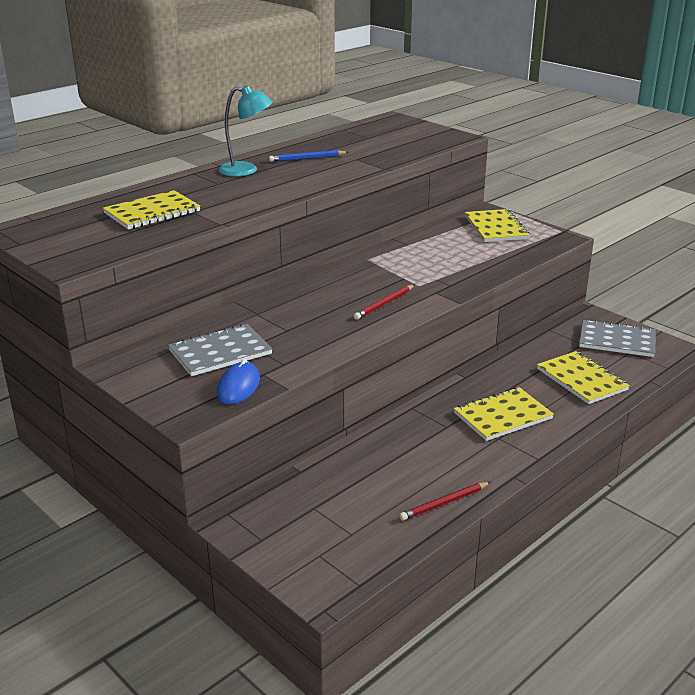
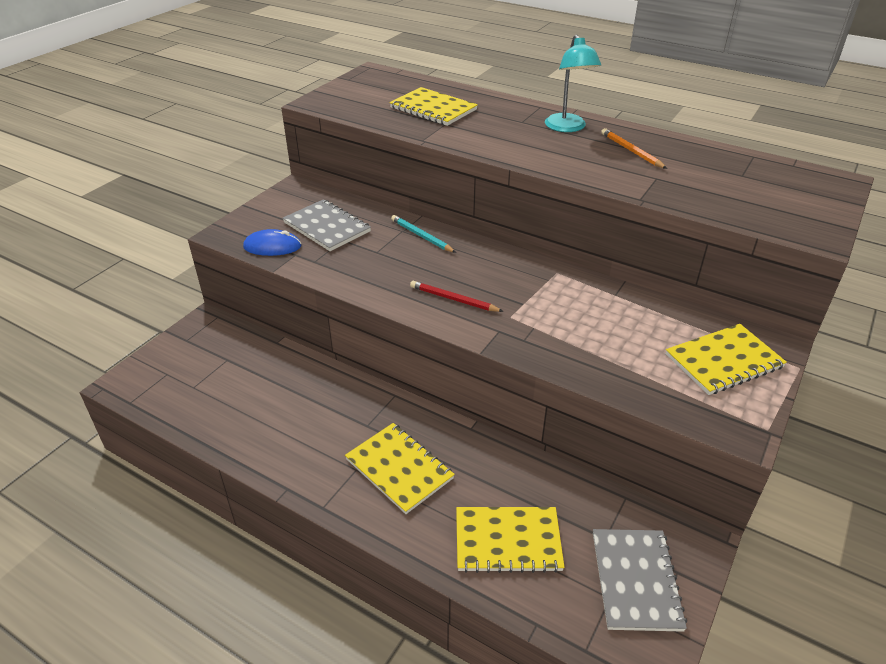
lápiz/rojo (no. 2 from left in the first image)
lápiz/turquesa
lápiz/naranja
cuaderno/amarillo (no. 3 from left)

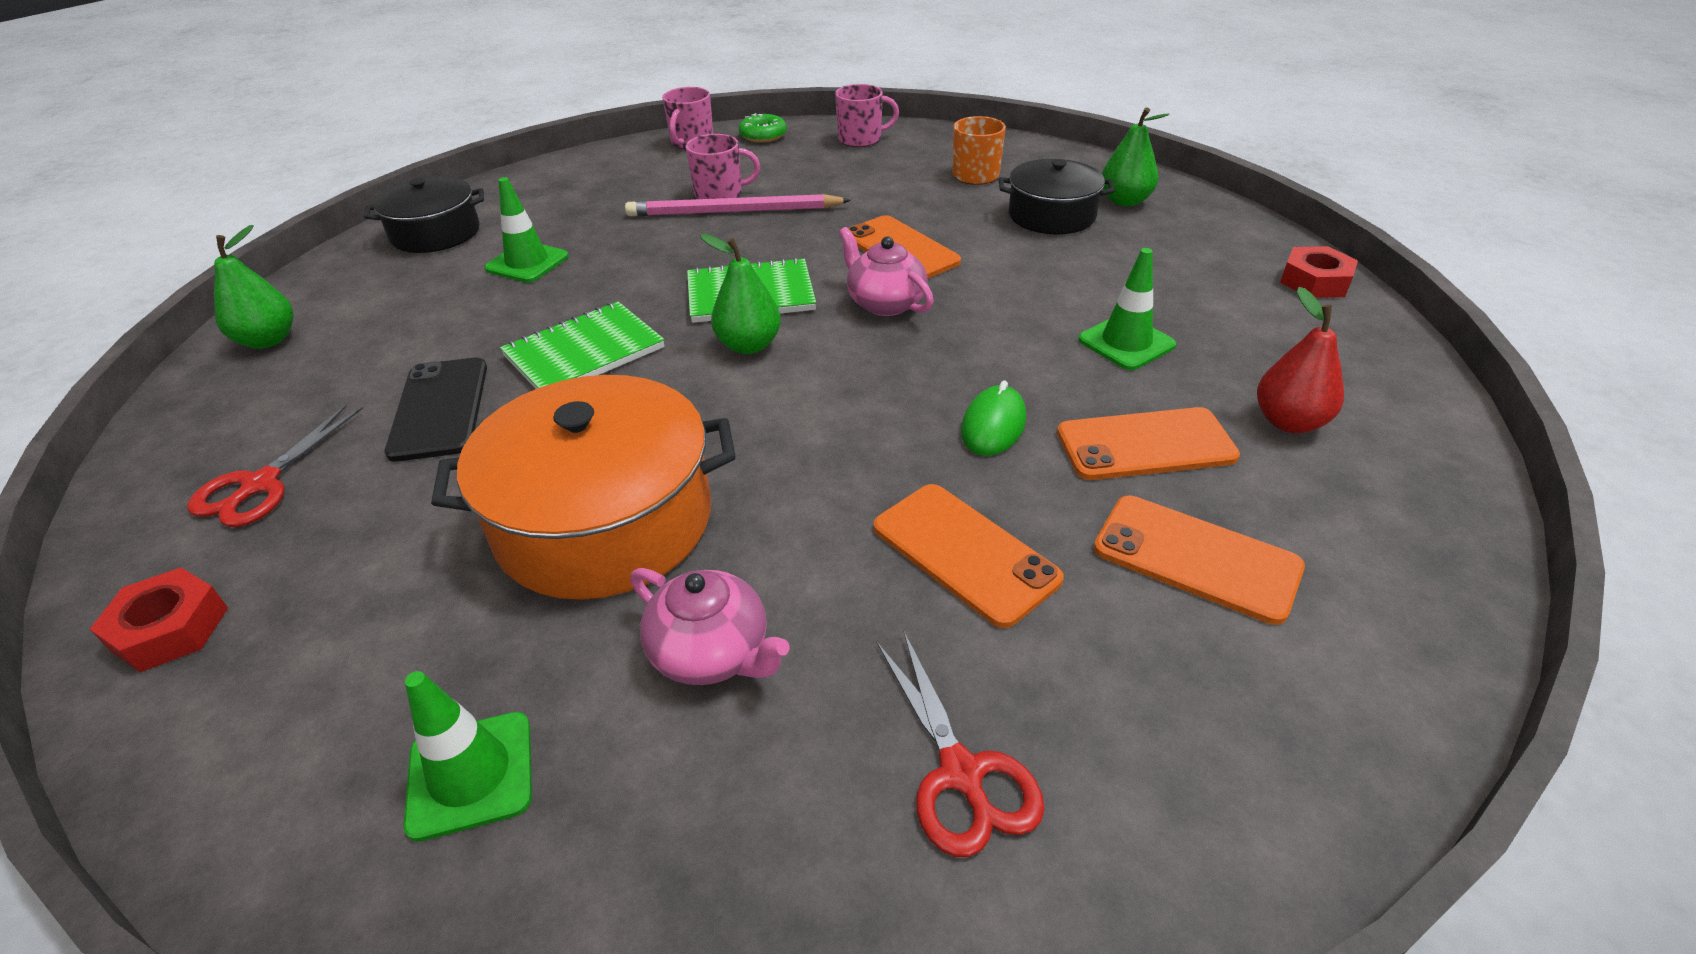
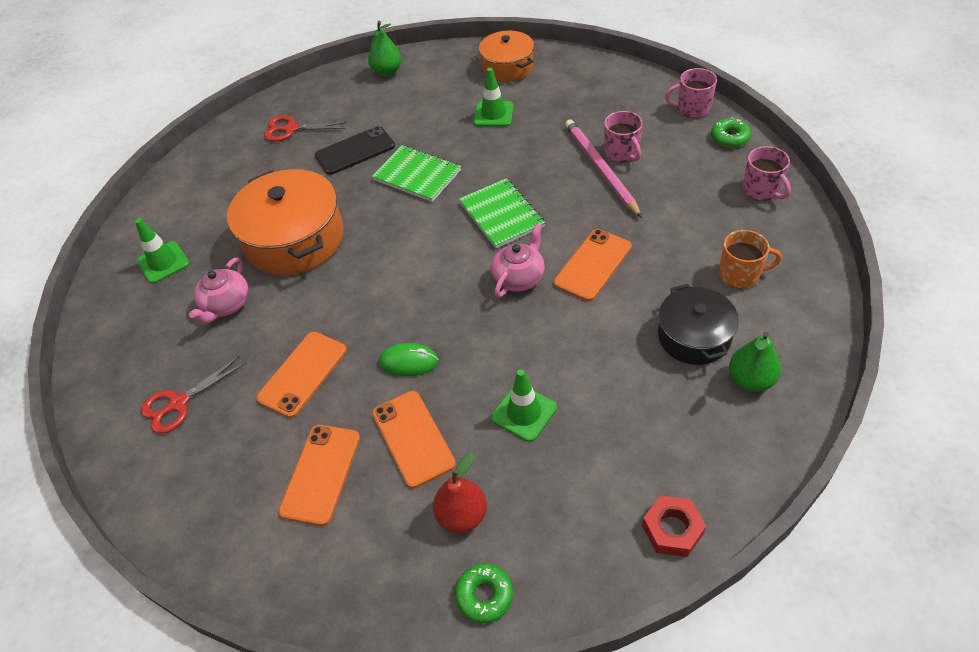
tuerca/rojo (no. 1 from left in the first image)
pera/verde (no. 2 from left in the first image)
rosquilla/verde (no. 1 from left)
olla/naranja (no. 2 from left)

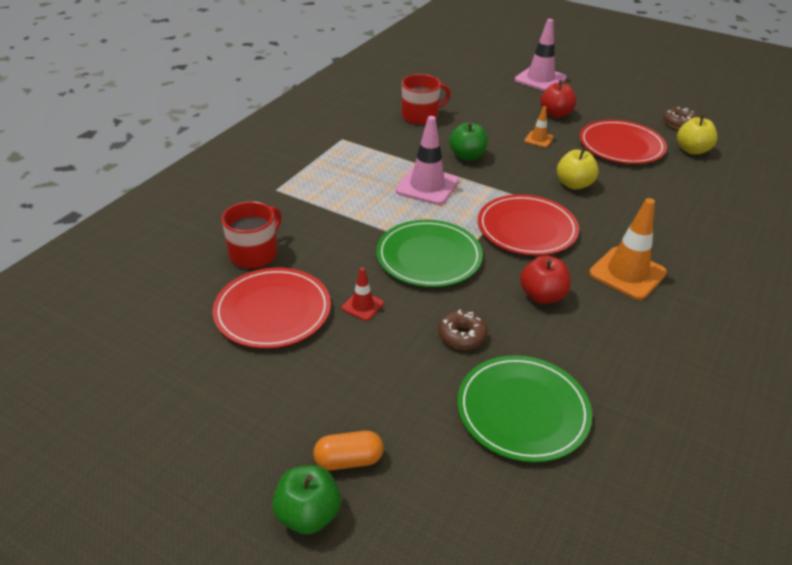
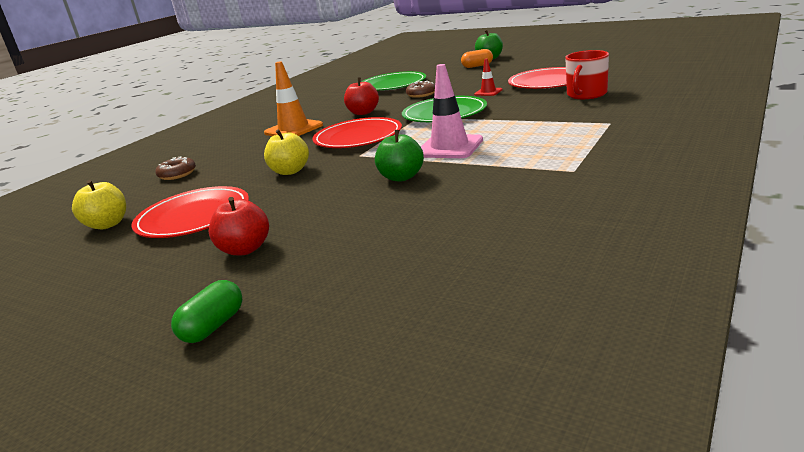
taza/rojo (no. 2 from left in the first image)
cono de tráfico/naranja (no. 1 from left in the first image)
rosquilla/marrón (no. 1 from left)
cápsula/verde

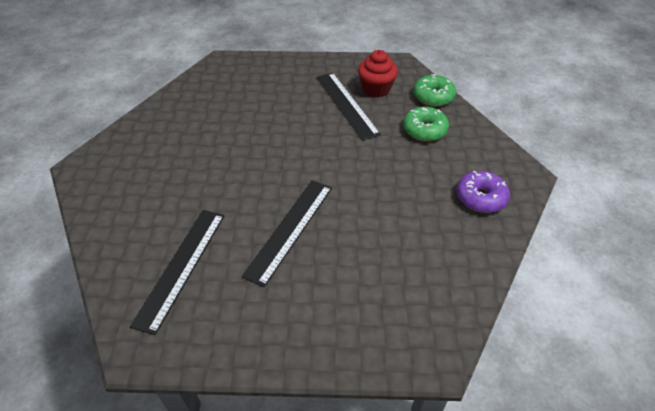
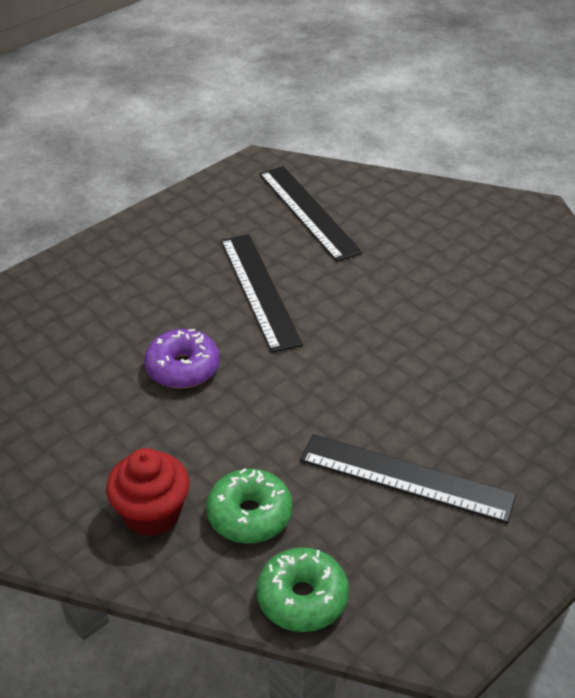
magdalena/rojo
rosquilla/morado

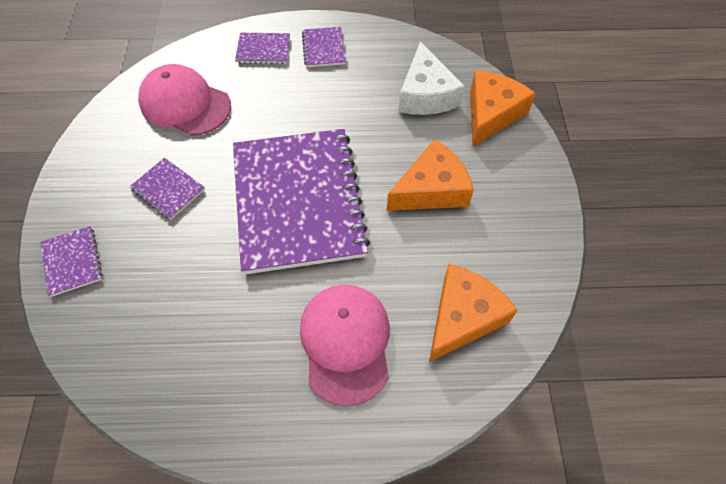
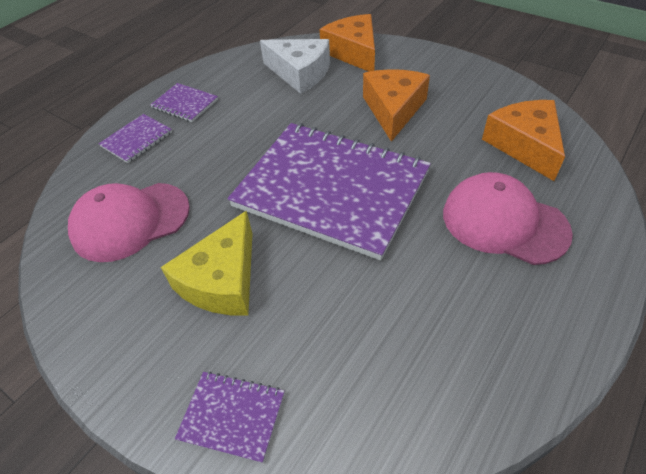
queso/amarillo

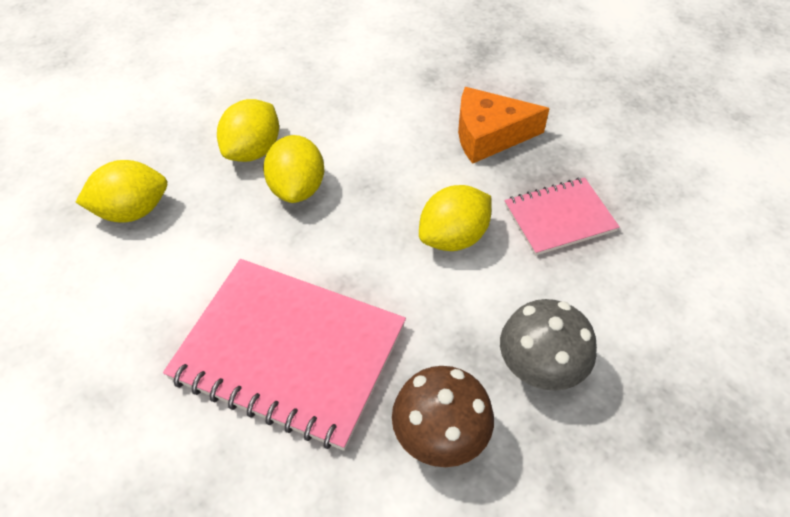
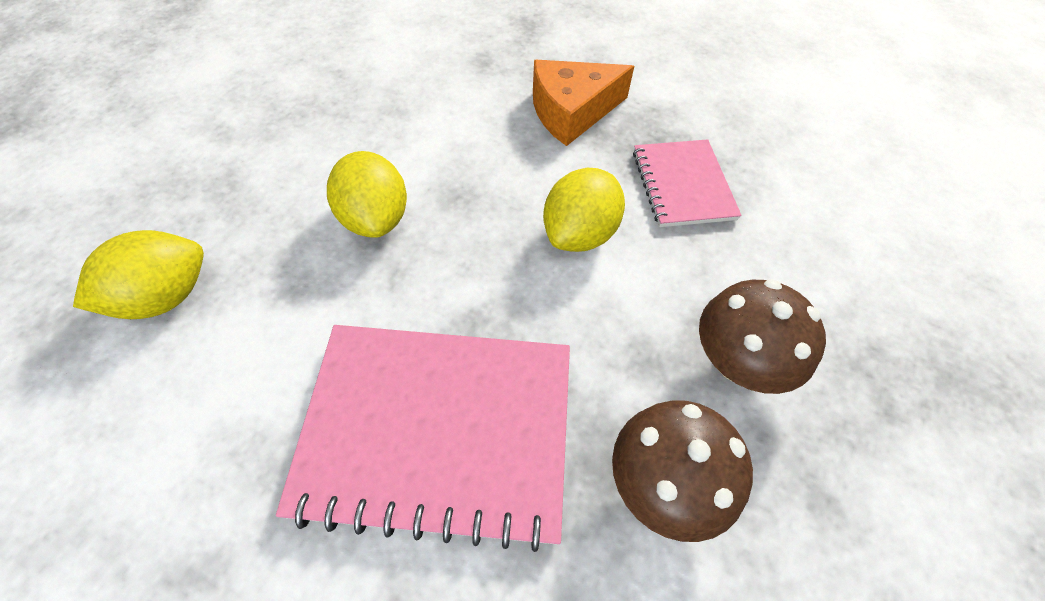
limón/amarillo (no. 2 from left in the first image)
seta/marrón (no. 2 from left)
cuaderno/rosa (no. 2 from left)

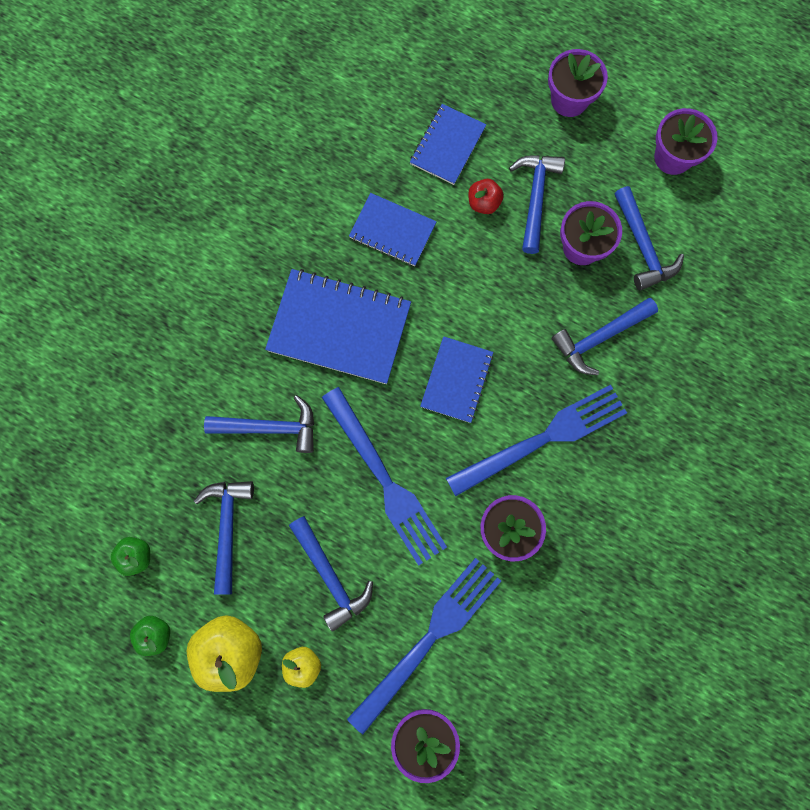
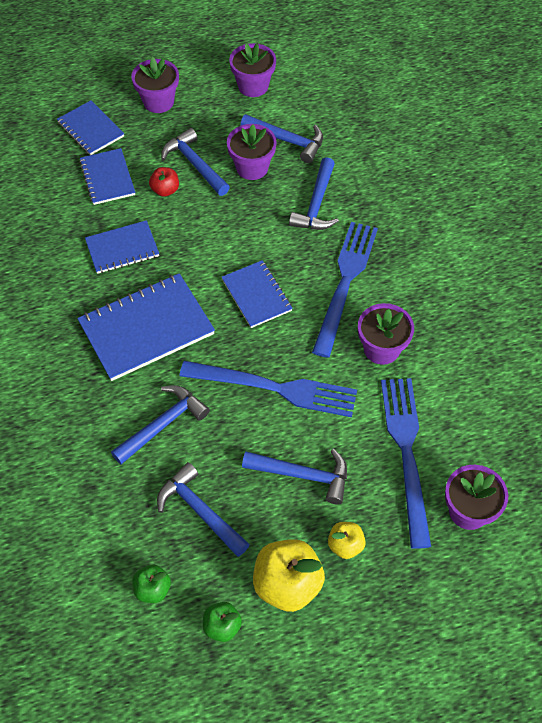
cuaderno/azul (no. 1 from left)

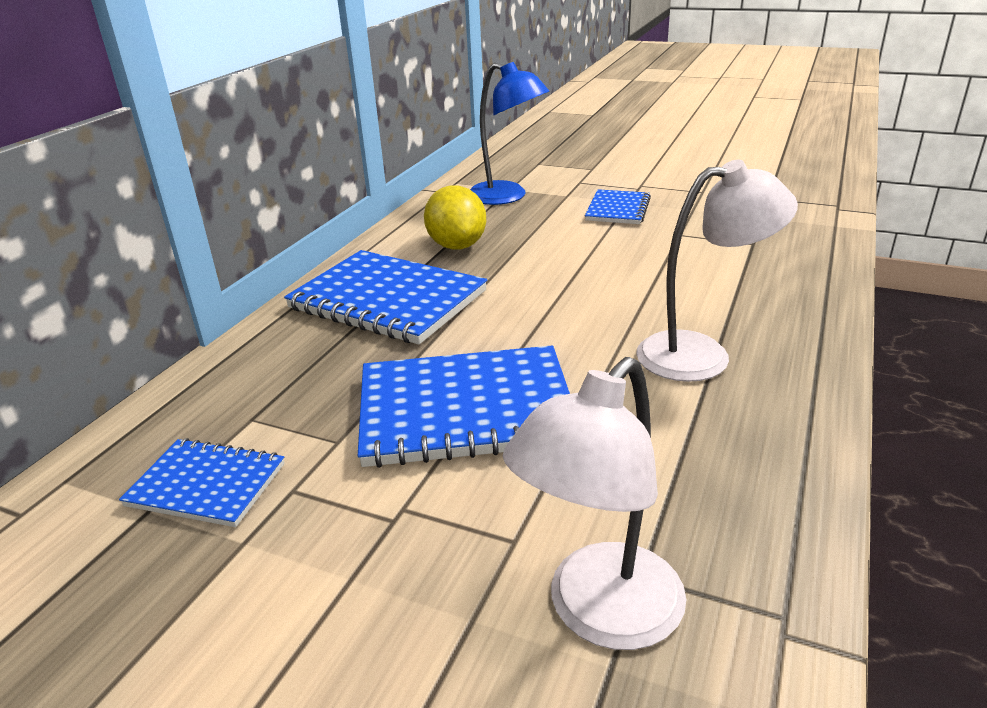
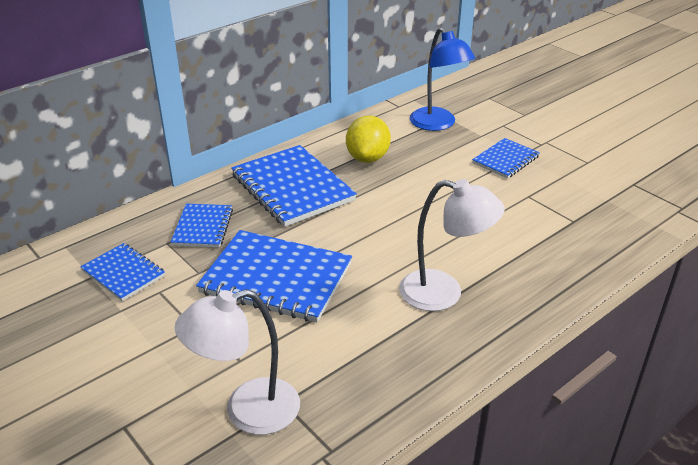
cuaderno/azul (no. 2 from left)

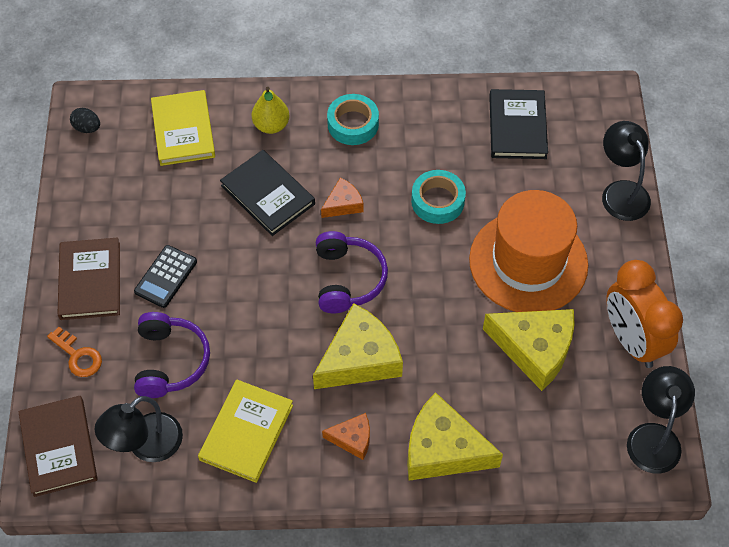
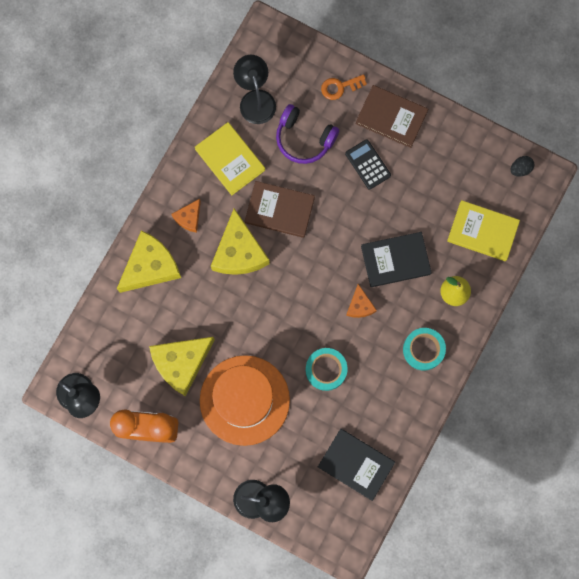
auriculares/morado (no. 2 from left in the first image)
libro/marrón (no. 1 from left)

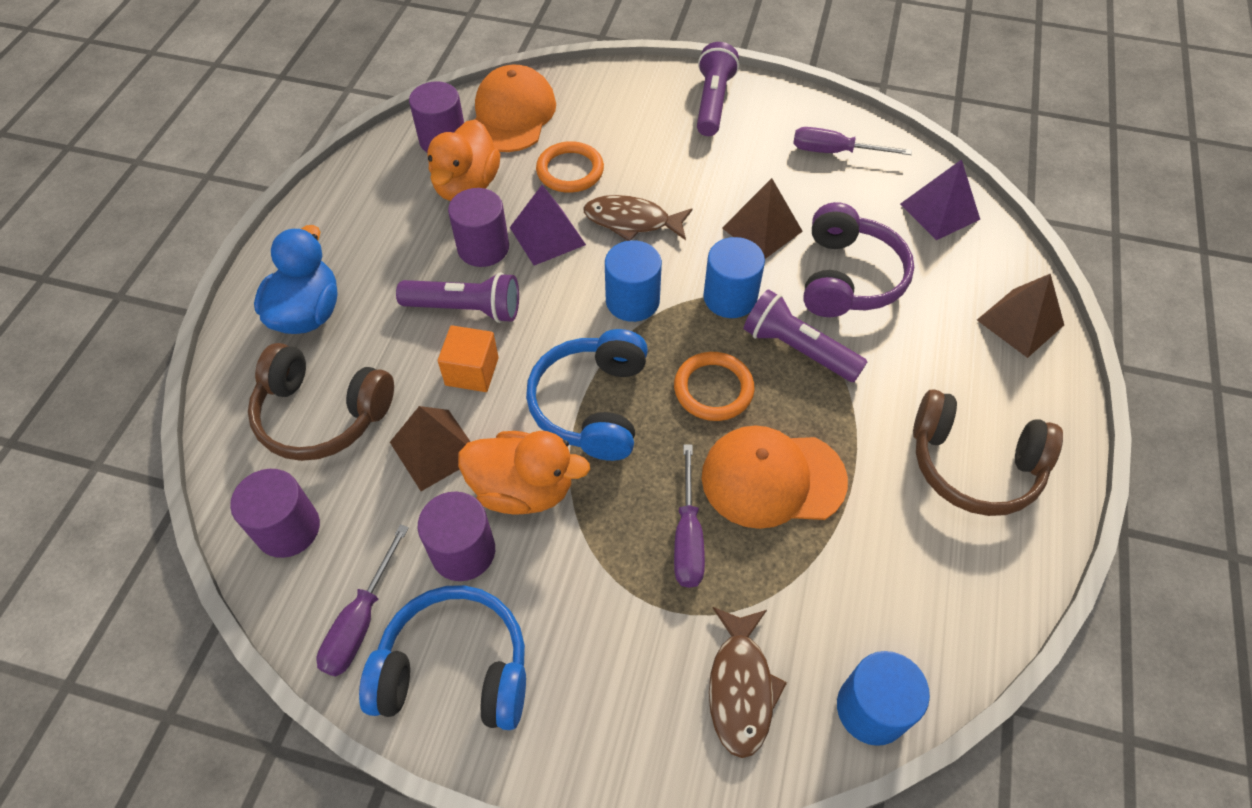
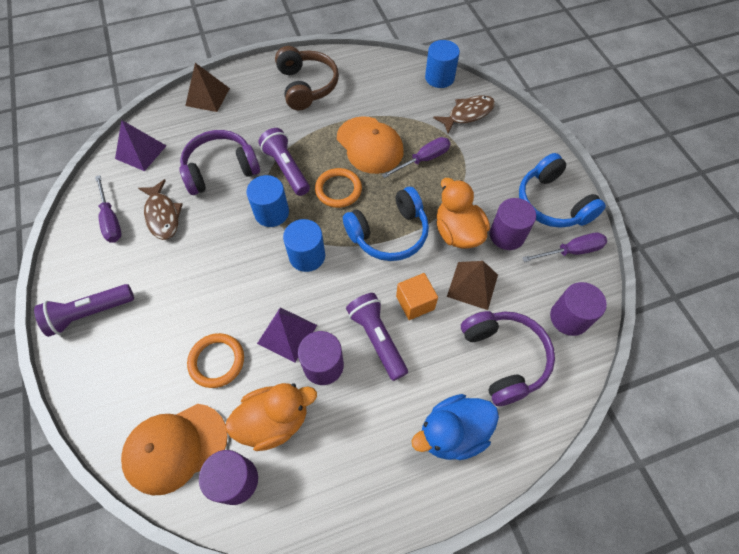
pirámide/marrón (no. 2 from left in the first image)
pez/marrón (no. 1 from left)
auriculares/morado (no. 2 from left)
lámpara de mano/morado (no. 2 from left)

